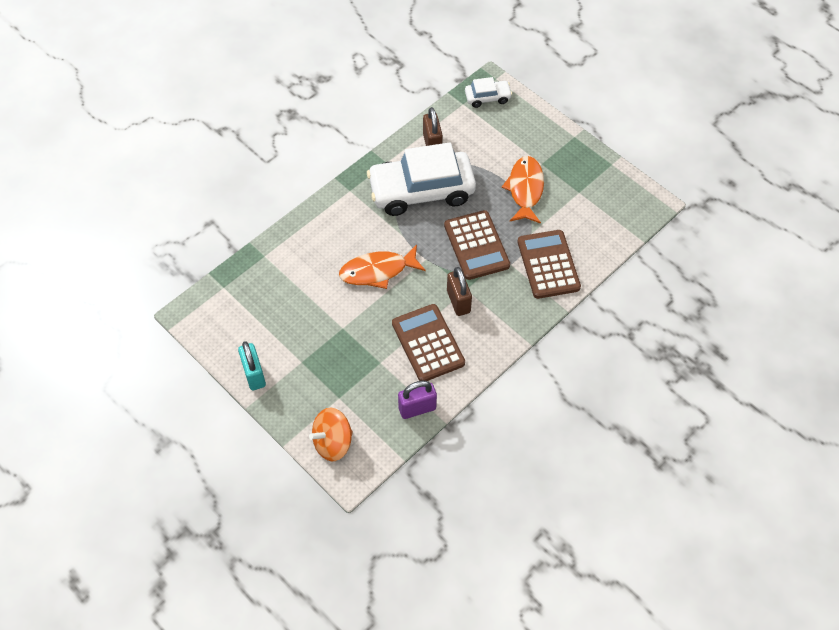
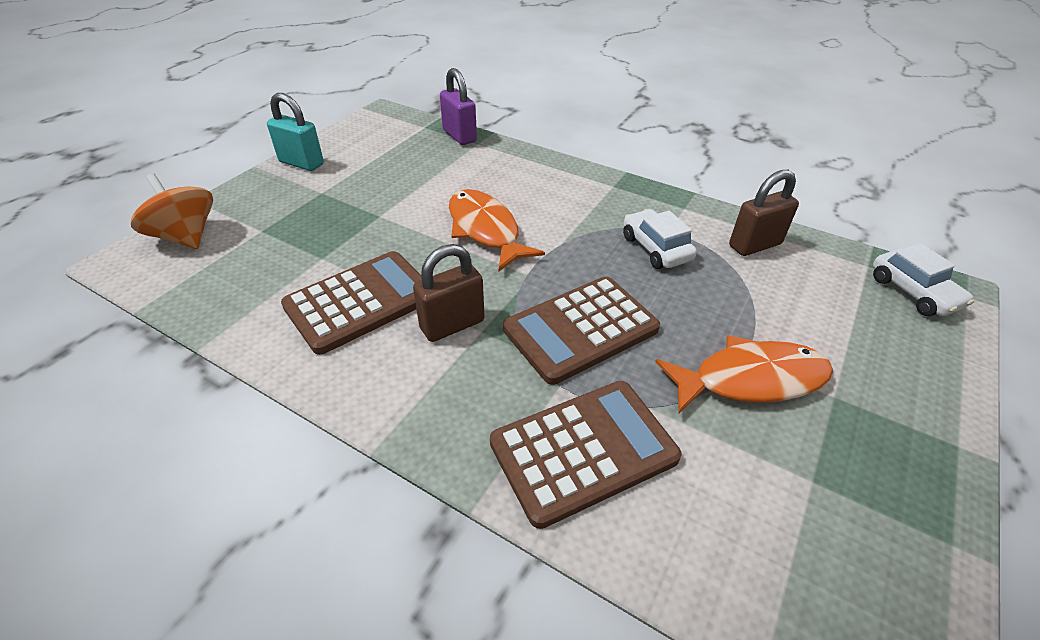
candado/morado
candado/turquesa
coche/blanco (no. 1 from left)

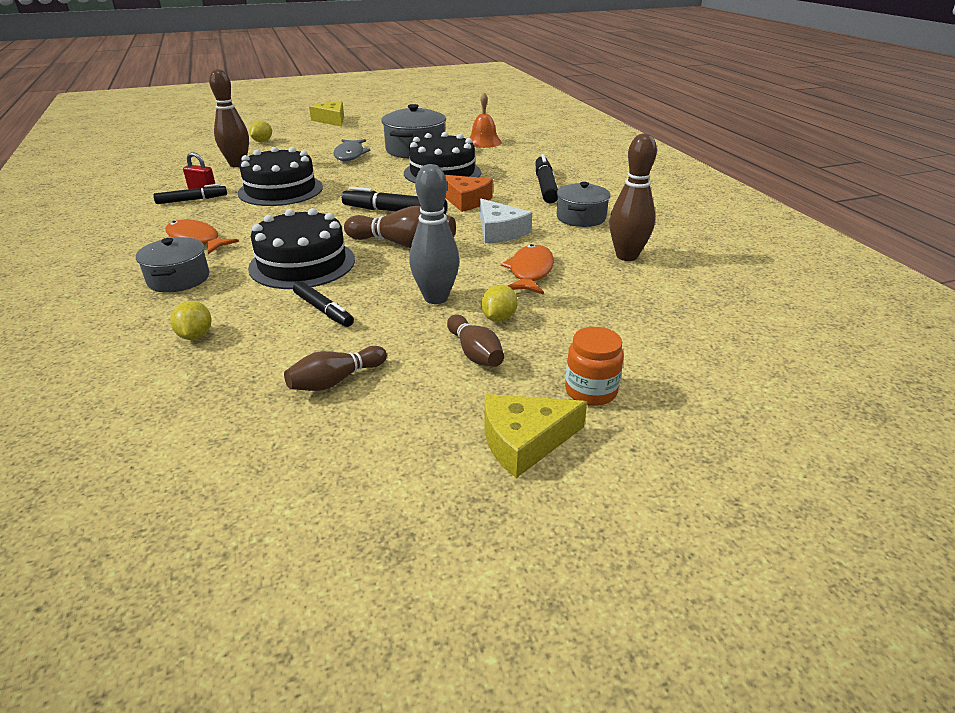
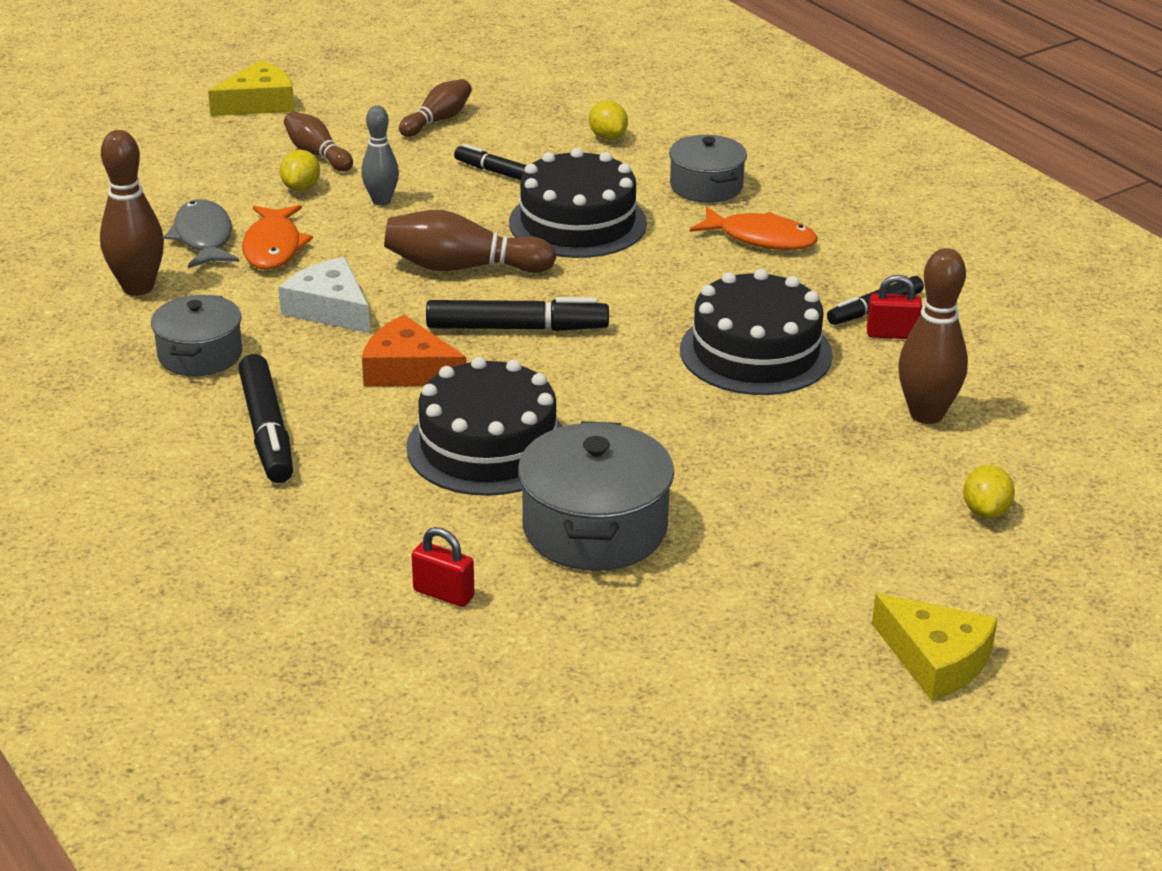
tarro/naranja
pez/gris
candado/rojo (no. 1 from left)
bolo/gris

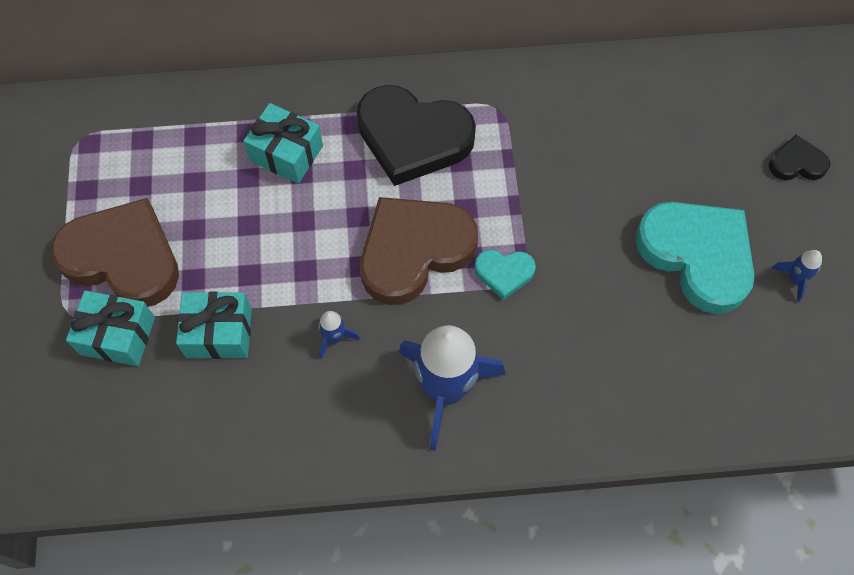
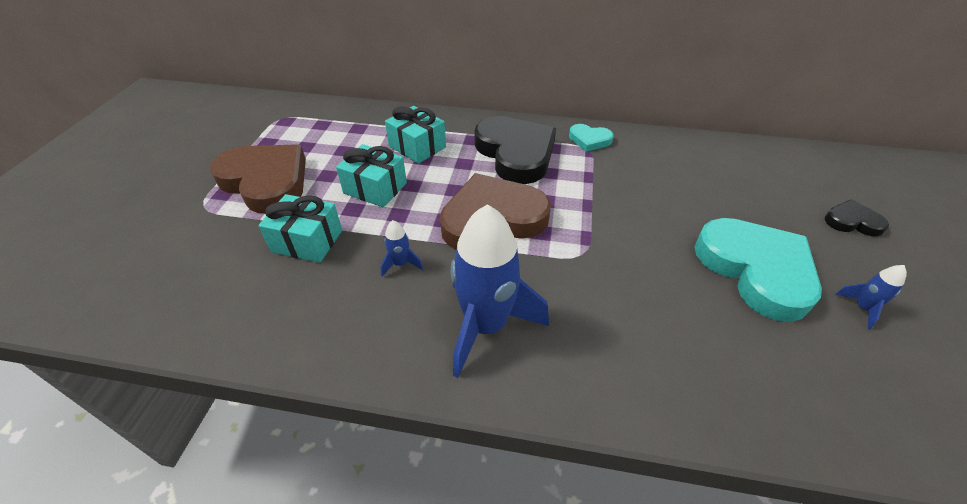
regalo/turquesa (no. 2 from left)
corazón/turquesa (no. 1 from left)
corazón/negro (no. 1 from left)

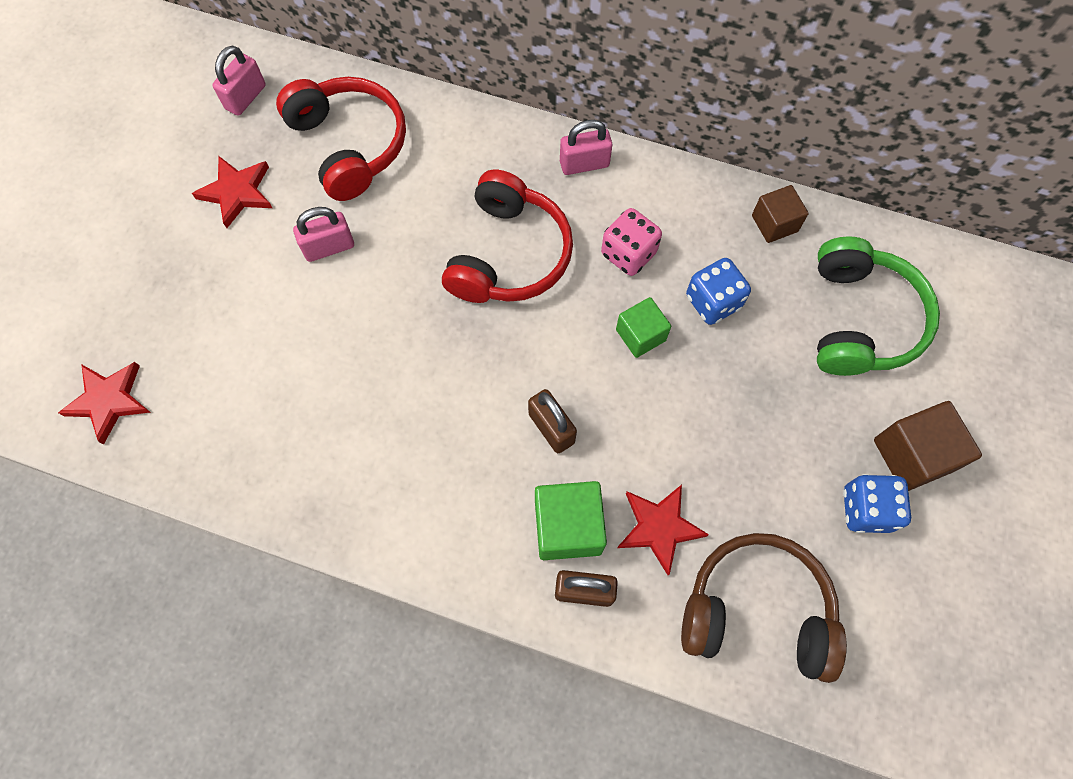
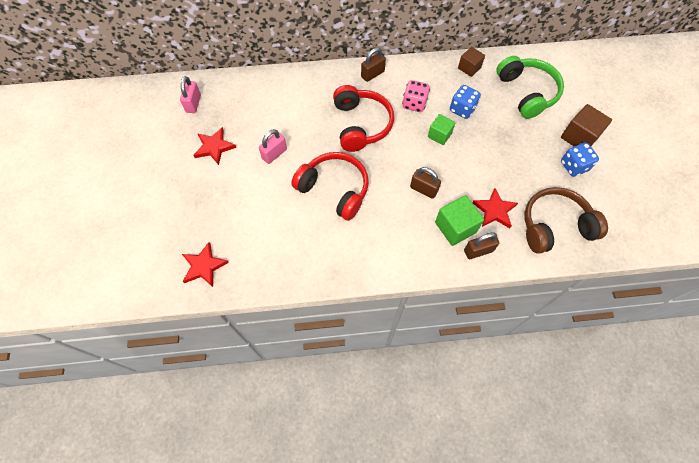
auriculares/rojo (no. 1 from left)
candado/marrón (no. 1 from left)

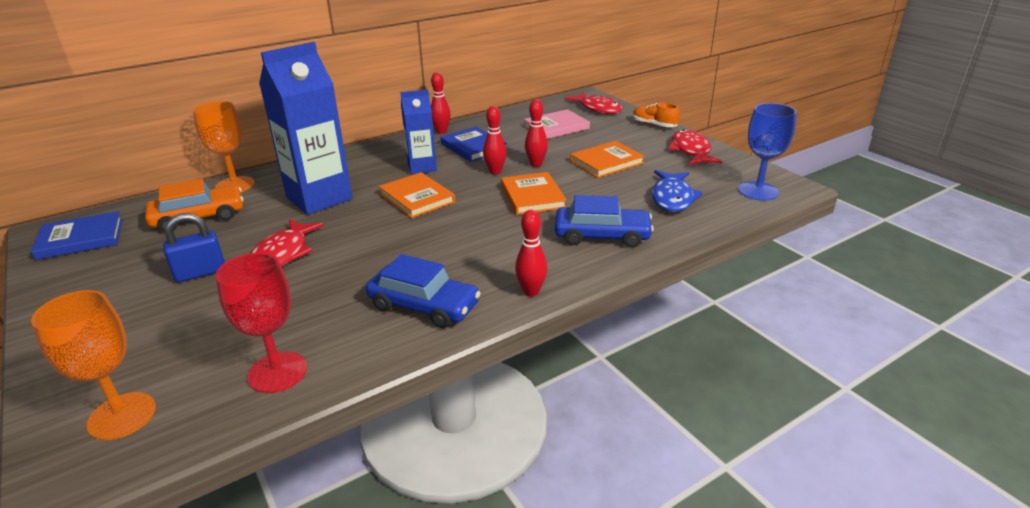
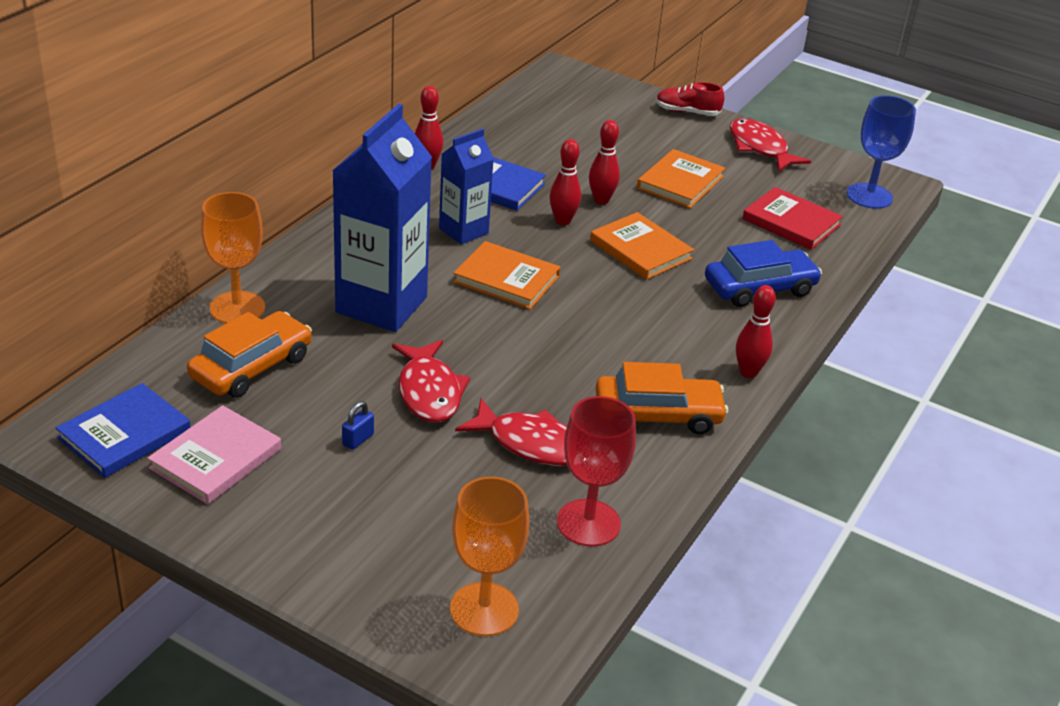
libro/rosa
pez/rojo (no. 2 from left)
libro/rojo
coche/naranja (no. 2 from left)
zapato/rojo
candado/azul

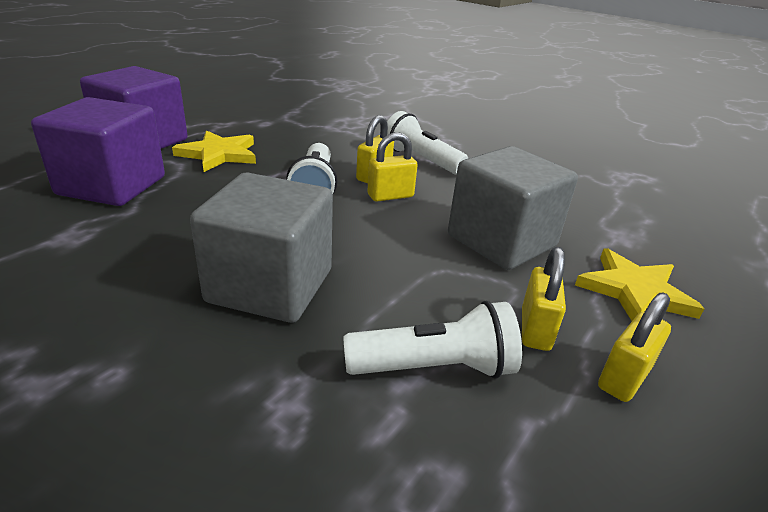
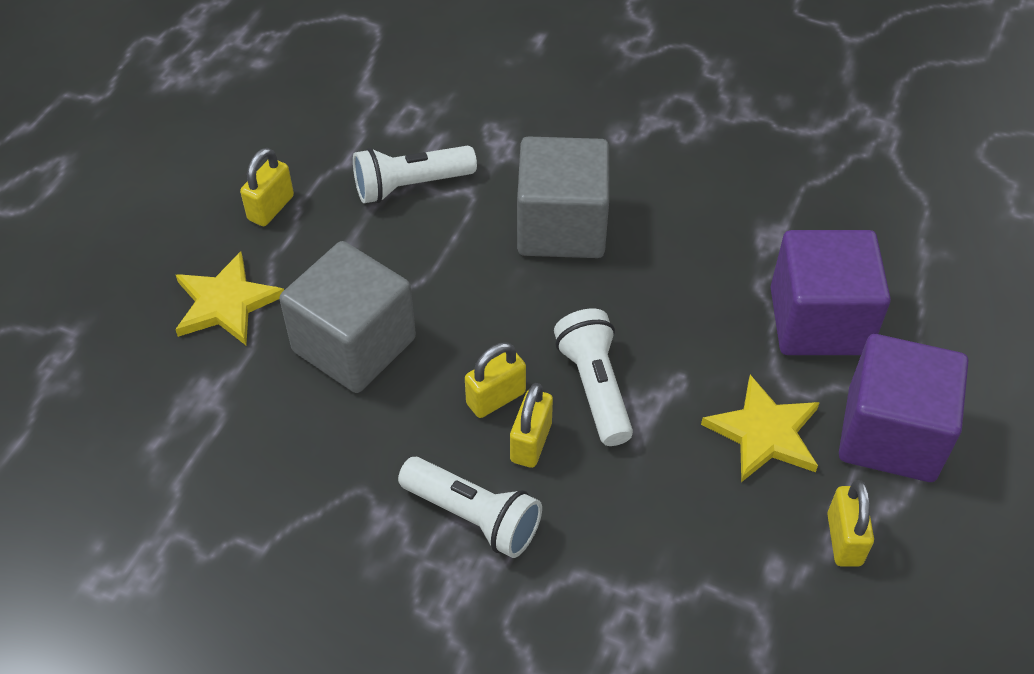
candado/amarillo (no. 4 from left)

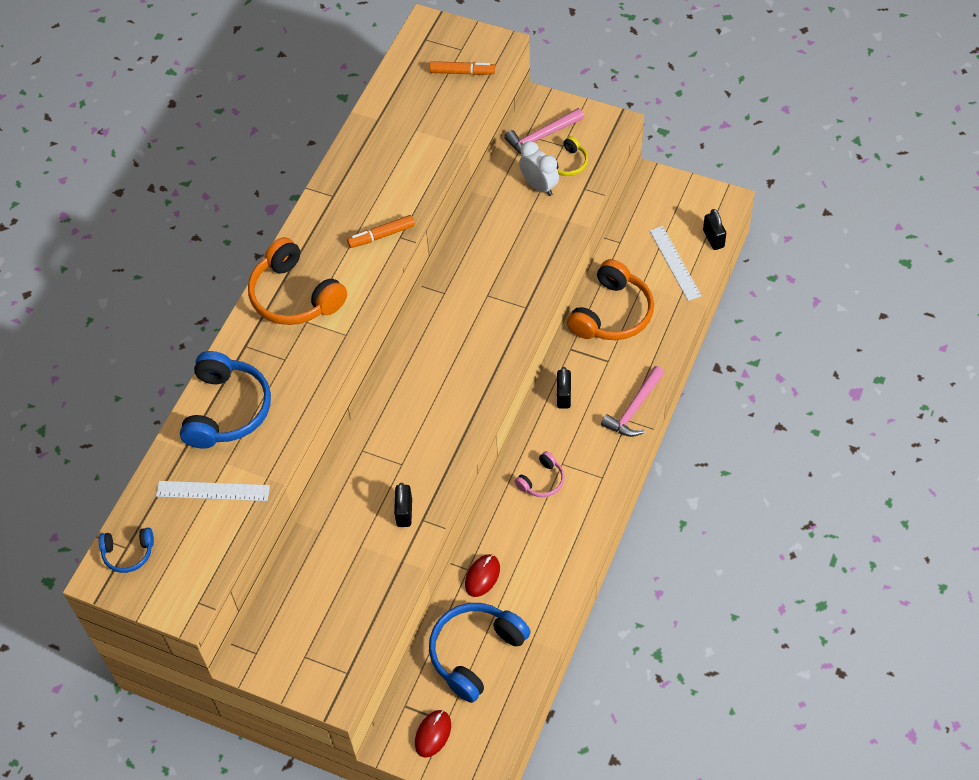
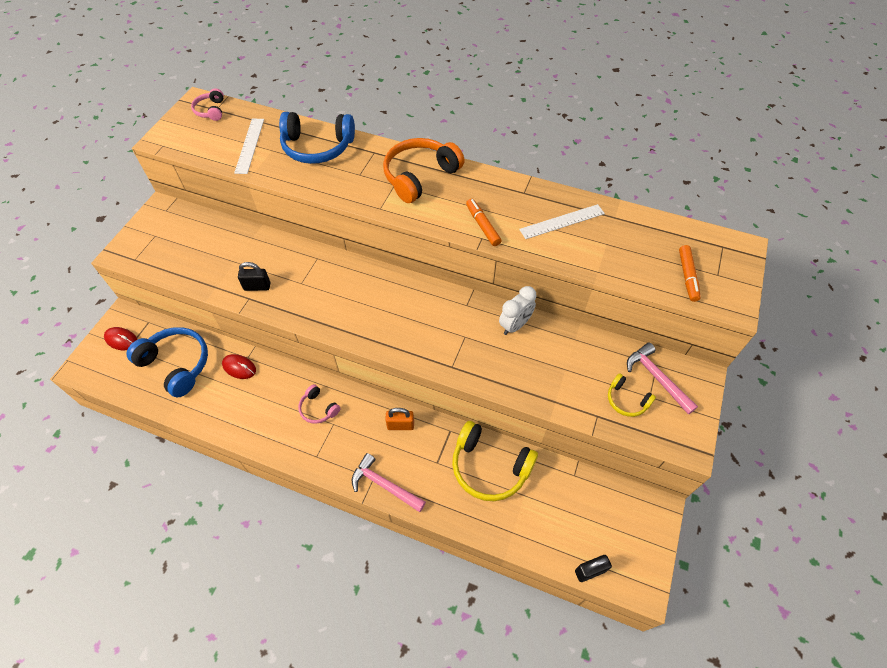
despertador/blanco
regla/blanco (no. 2 from left)
auriculares/rosa (no. 1 from left)
candado/naranja
auriculares/amarillo (no. 1 from left)

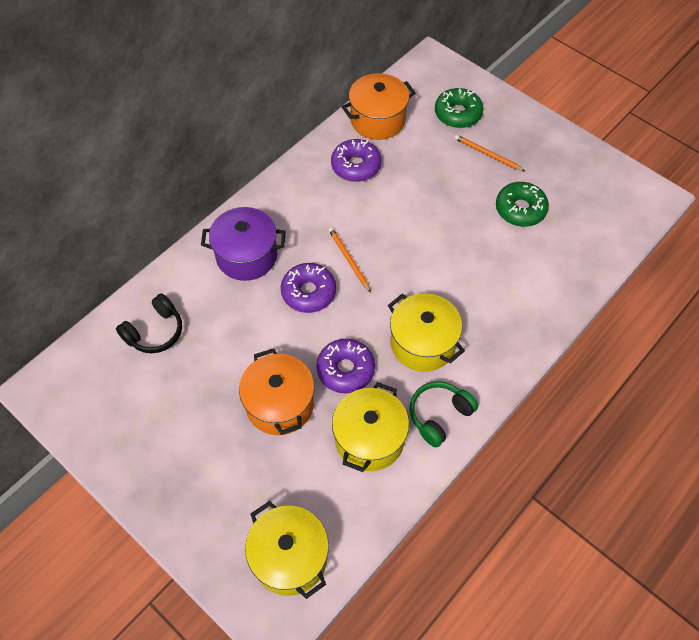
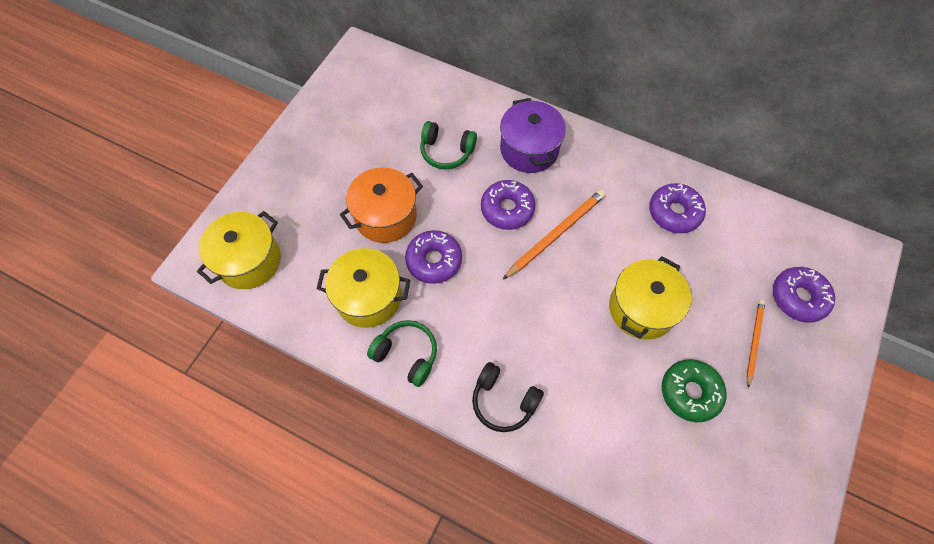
olla/naranja (no. 2 from left in the first image)
auriculares/verde (no. 2 from left)
auriculares/negro
olla/amarillo (no. 3 from left)
rosquilla/morado (no. 4 from left)
lápiz/naranja (no. 1 from left)

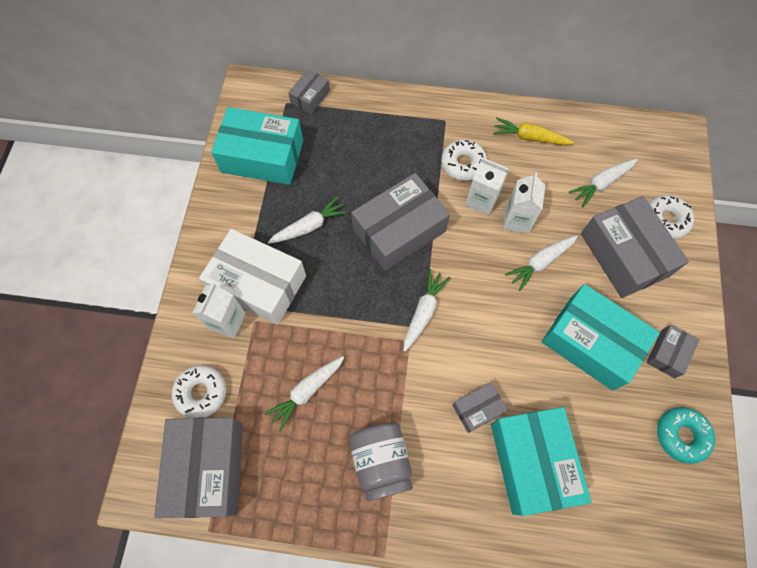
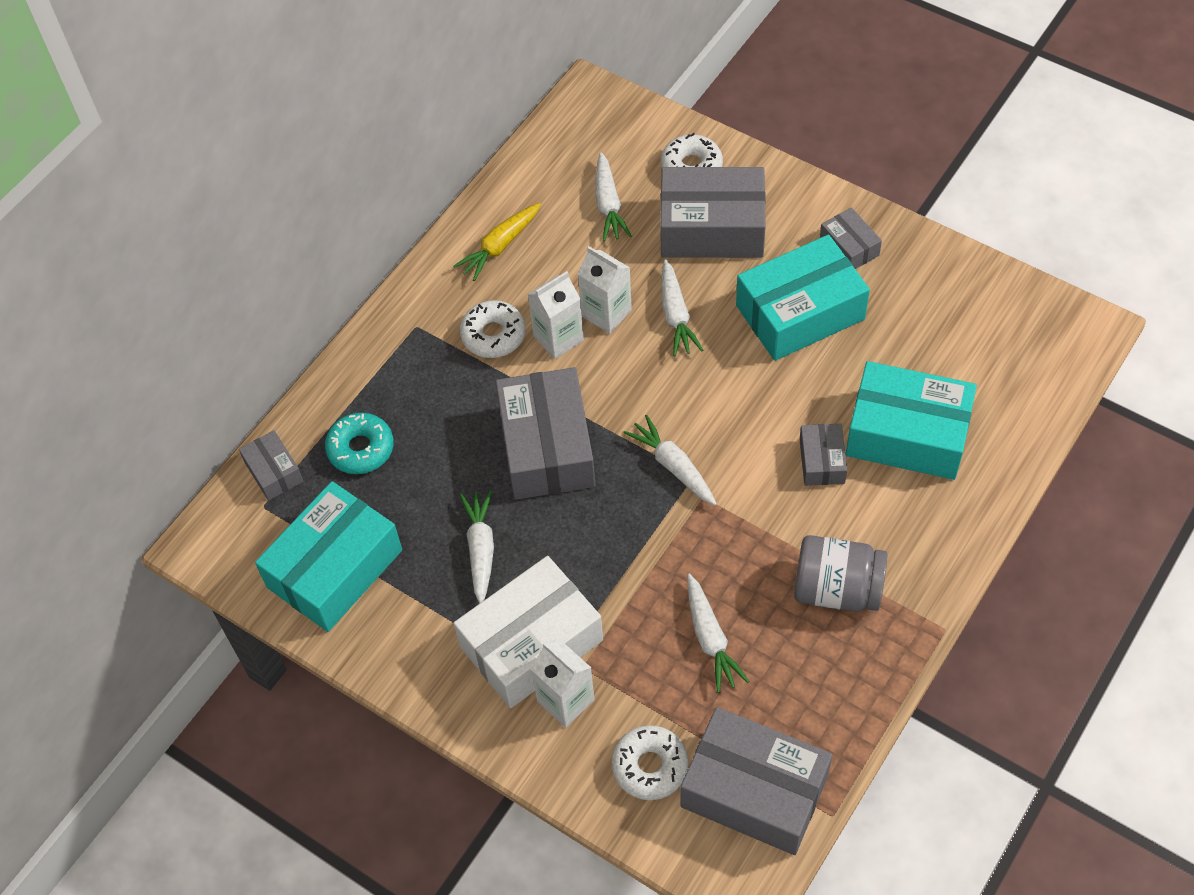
rosquilla/turquesa

